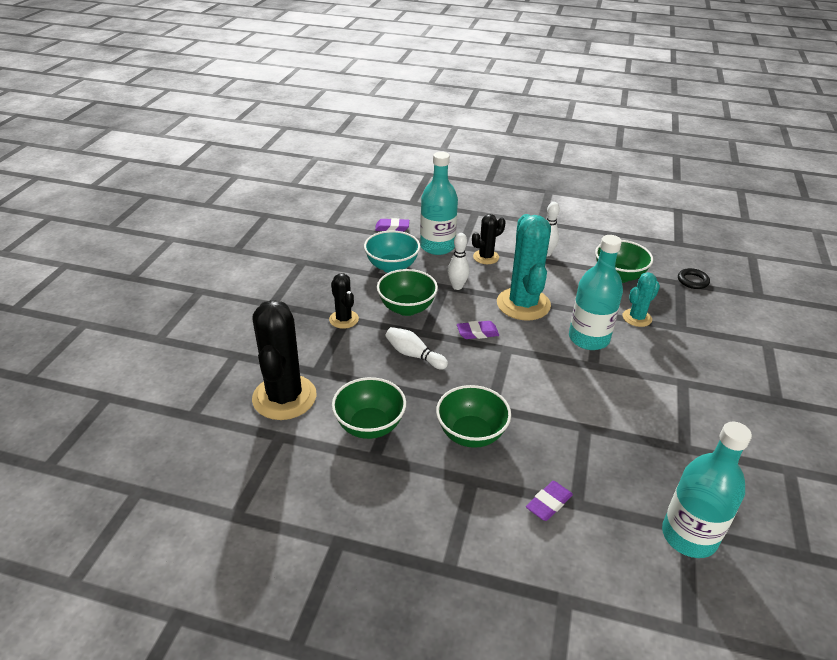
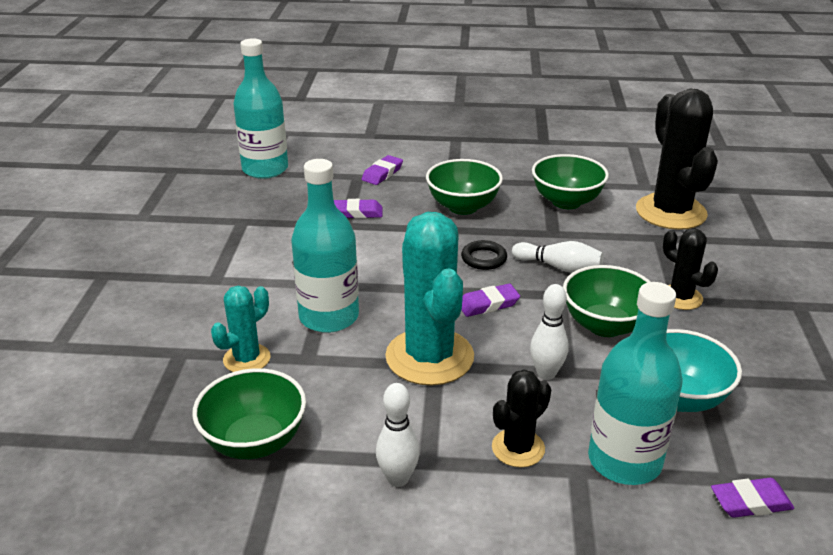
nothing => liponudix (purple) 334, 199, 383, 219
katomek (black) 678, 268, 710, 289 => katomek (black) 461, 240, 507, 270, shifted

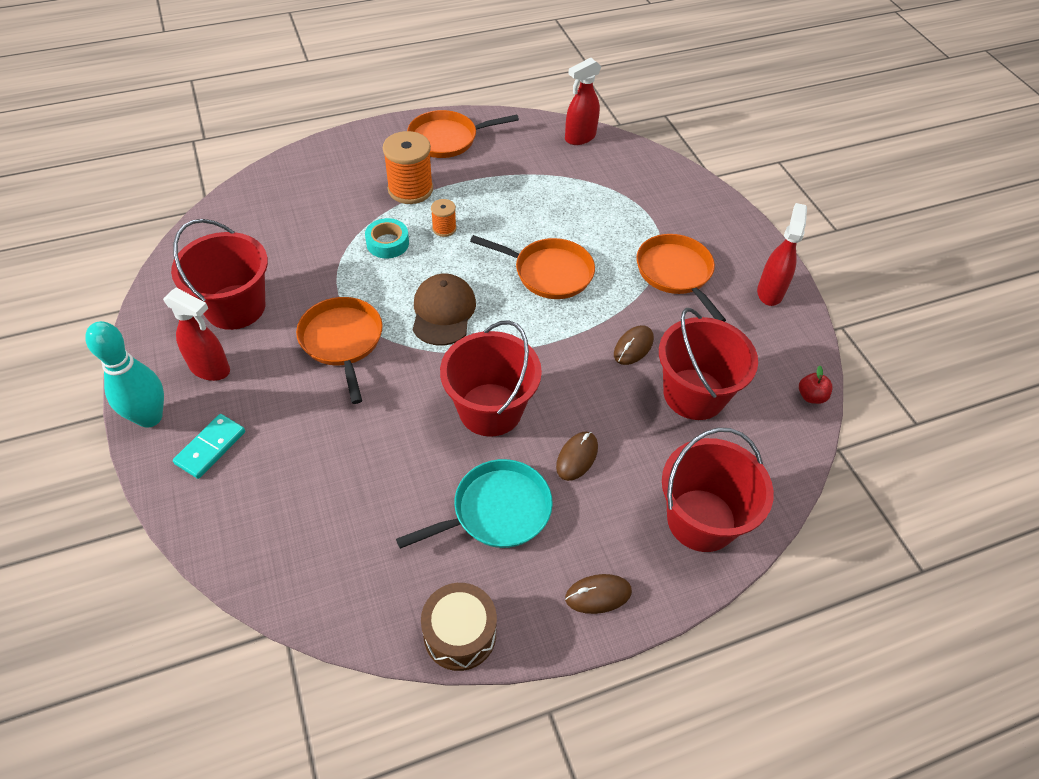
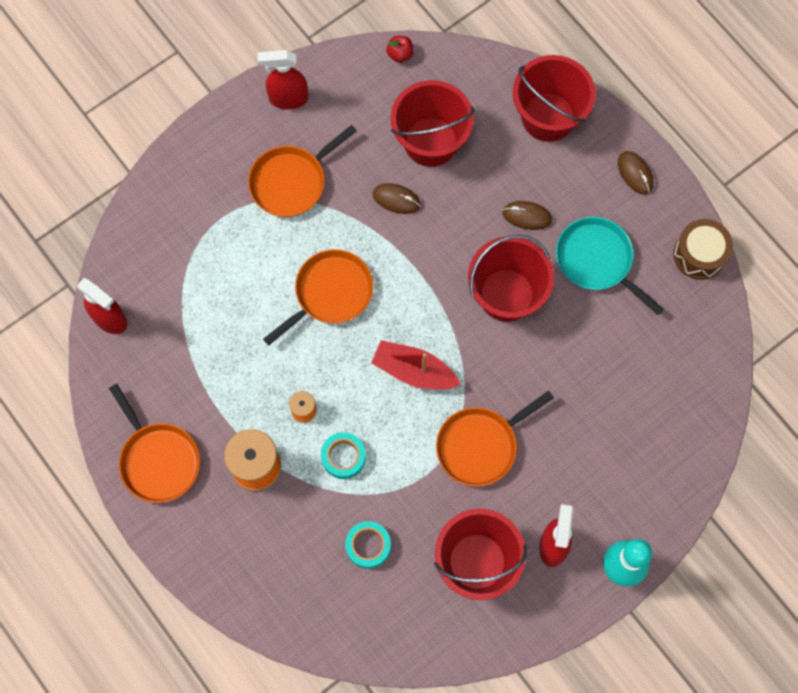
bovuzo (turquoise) 173, 414, 245, 479 => nothing
nothing => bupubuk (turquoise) 345, 521, 391, 569
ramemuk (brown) 413, 274, 476, 346 => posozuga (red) 371, 340, 461, 389
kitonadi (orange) 470, 235, 595, 299 => kitonadi (orange) 263, 249, 373, 345, 45 degrees clockwise

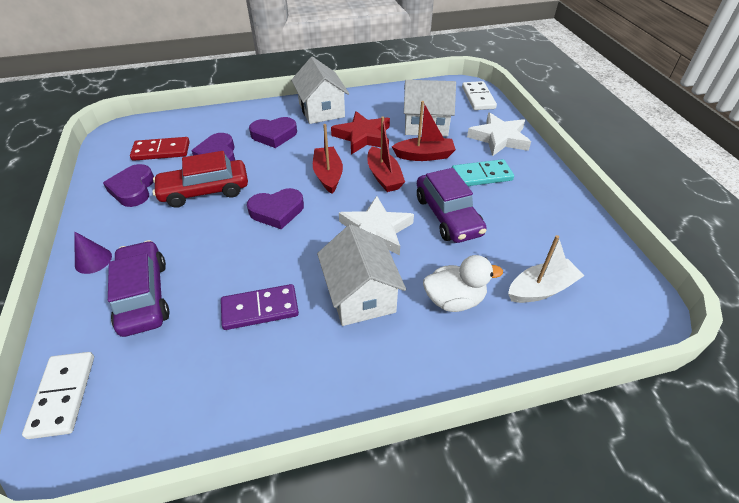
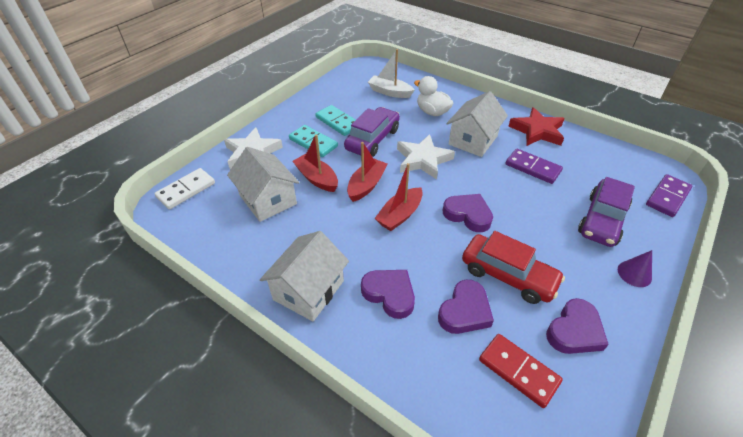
nothing => bovuzo (turquoise) 315, 105, 355, 136
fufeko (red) 331, 111, 390, 154 => fufeko (red) 508, 107, 565, 146, shifted
bovuzo (white) 22, 352, 94, 439 => bovuzo (purple) 646, 174, 692, 217

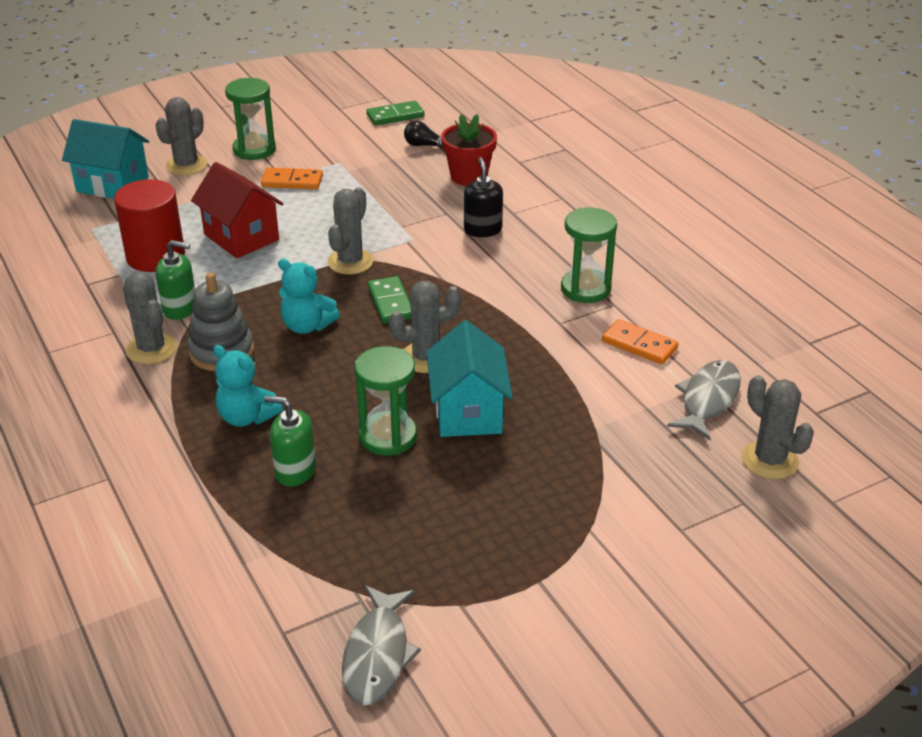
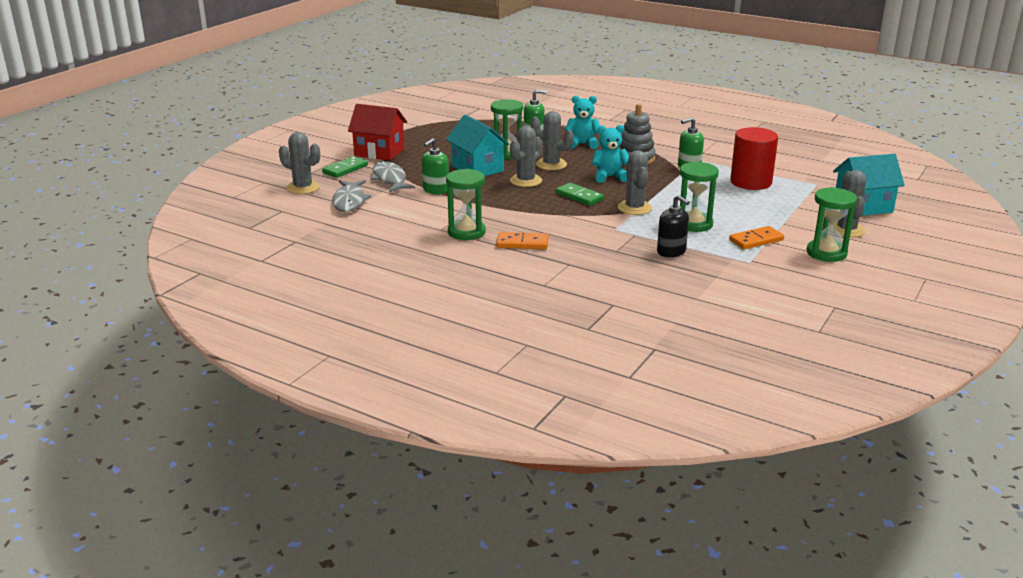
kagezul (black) 404, 121, 443, 148 => nothing
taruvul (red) 441, 114, 497, 186 => nothing
nothing => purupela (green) 422, 138, 449, 194
nothing => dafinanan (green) 680, 161, 719, 232
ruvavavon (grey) 123, 272, 177, 364 => ruvavavon (grey) 531, 111, 574, 170, shifted
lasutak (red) 191, 162, 283, 258 => lasutak (red) 348, 104, 407, 161, shifted
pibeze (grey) 342, 585, 421, 706 => pibeze (grey) 370, 161, 415, 192, shifted
bovuzo (green) 366, 101, 424, 126 => bovuzo (green) 322, 156, 368, 178, shifted
purupela (black) 464, 157, 503, 237 => purupela (black) 657, 195, 689, 257, shifted
bovuzo (orange) 602, 319, 679, 364 => bovuzo (orange) 497, 232, 548, 249, shifted

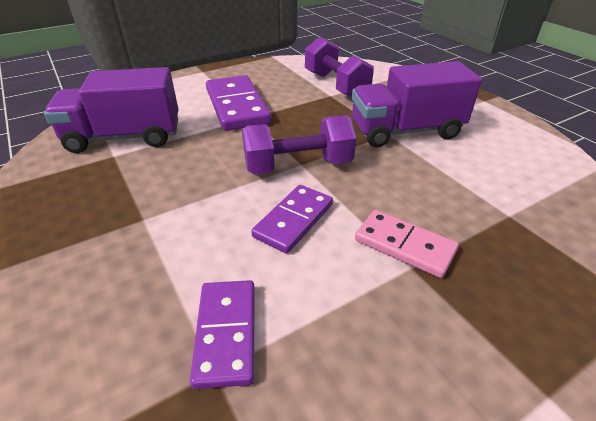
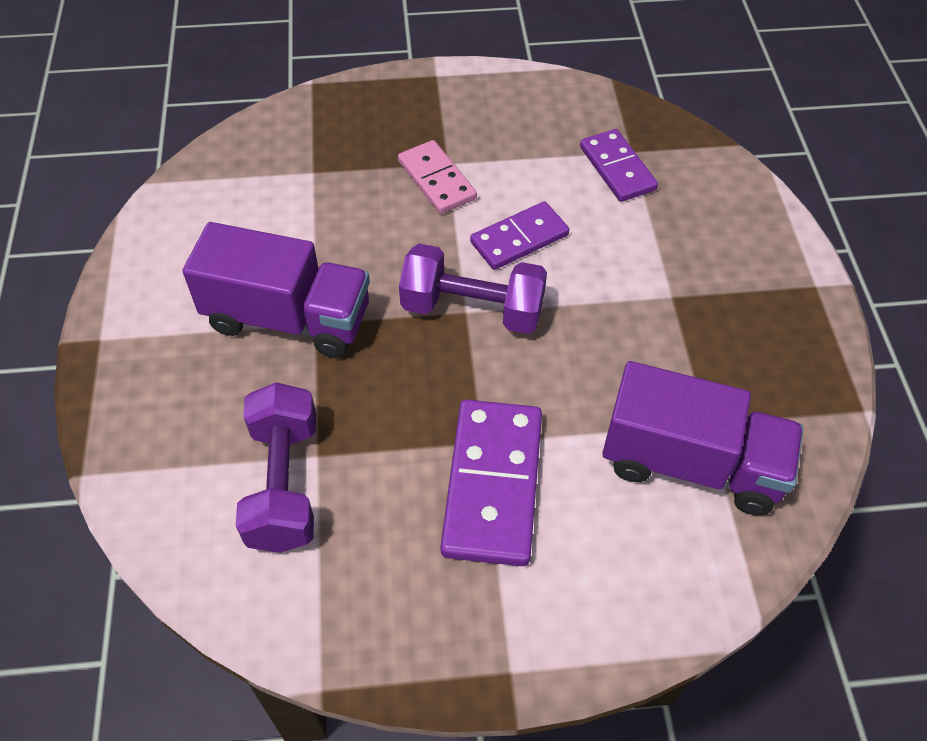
bovuzo (purple) 190, 280, 255, 389 => bovuzo (purple) 580, 129, 658, 202, 45 degrees counterclockwise

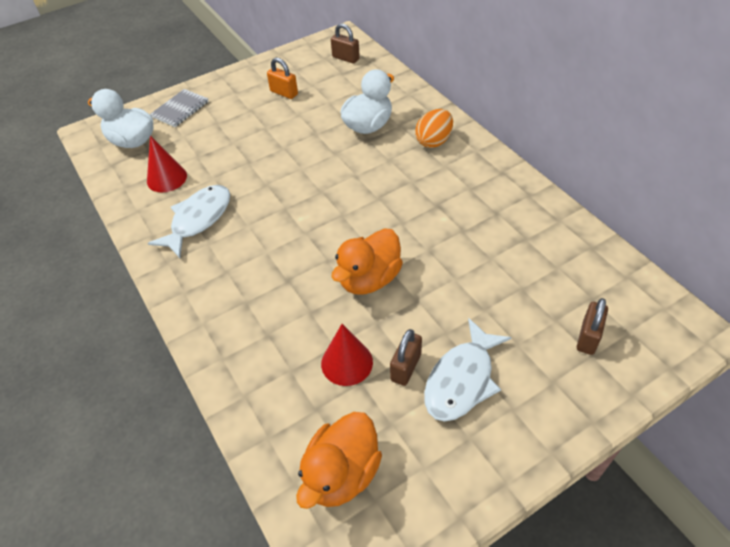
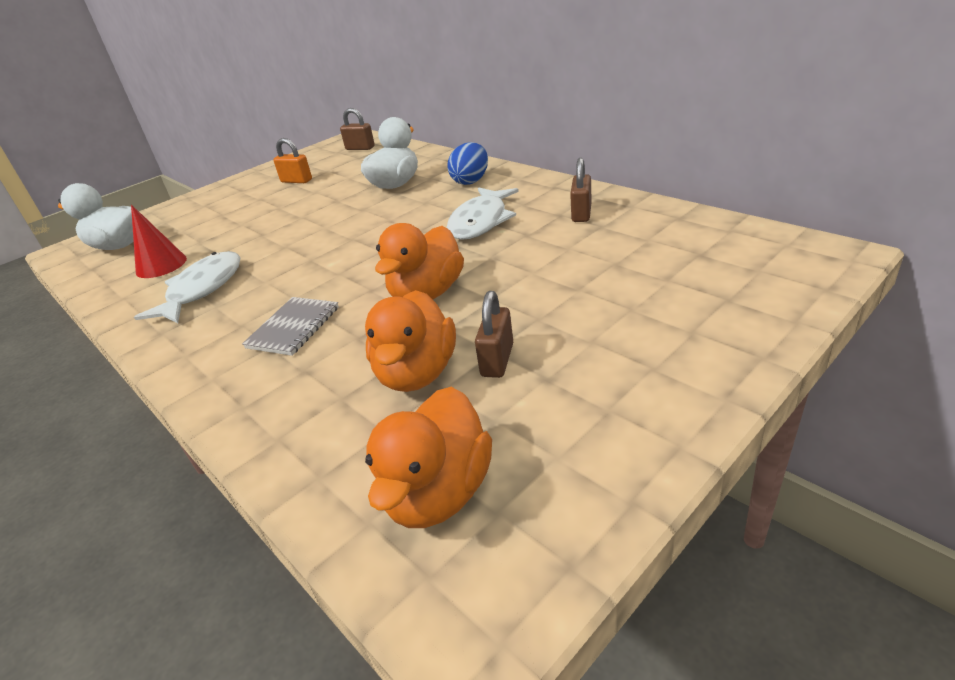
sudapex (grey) 150, 89, 209, 127 => sudapex (grey) 242, 297, 339, 356, shifted
pibeze (white) 424, 318, 512, 422 => pibeze (white) 447, 187, 519, 240, shifted
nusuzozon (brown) 577, 298, 608, 355 => nusuzozon (brown) 570, 158, 592, 222, shifted
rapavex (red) 321, 324, 373, 386 => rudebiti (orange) 365, 290, 456, 392
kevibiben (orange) 415, 109, 453, 148 => kevibiben (blue) 448, 142, 488, 185

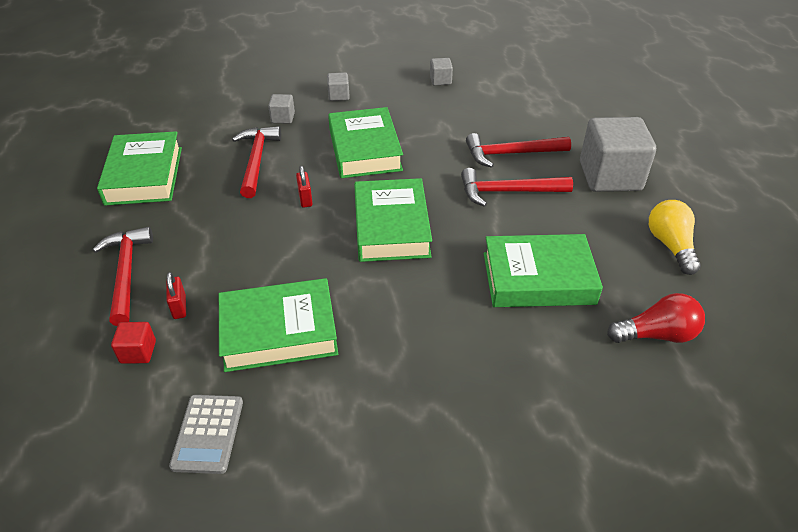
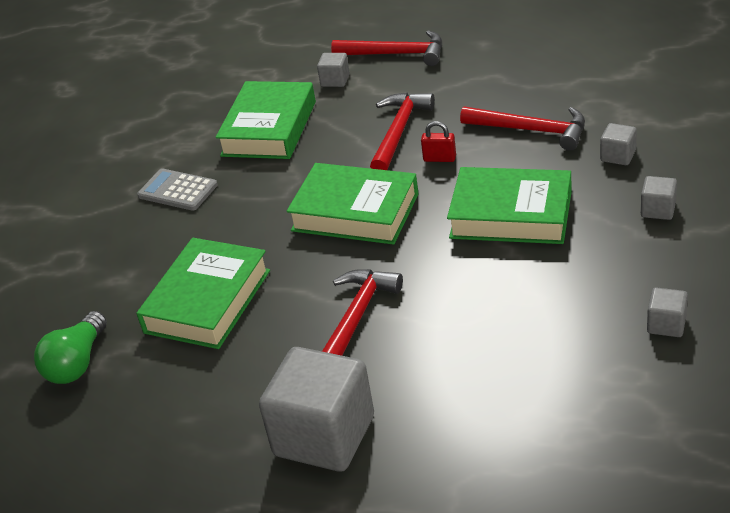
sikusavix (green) 97, 131, 182, 206 => nothing
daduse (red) 111, 322, 156, 364 => nothing
kagezul (yellow) 649, 200, 701, 275 => nothing
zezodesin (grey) 169, 395, 243, 474 => zezodesin (grey) 137, 168, 218, 211, shifted
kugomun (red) 466, 133, 571, 168 => kugomun (red) 370, 92, 435, 170, shifted
nusuzozon (red) 166, 272, 186, 319 => daduse (grey) 317, 53, 350, 87
kagezul (red) 607, 293, 705, 343 => kagezul (green) 34, 311, 107, 384

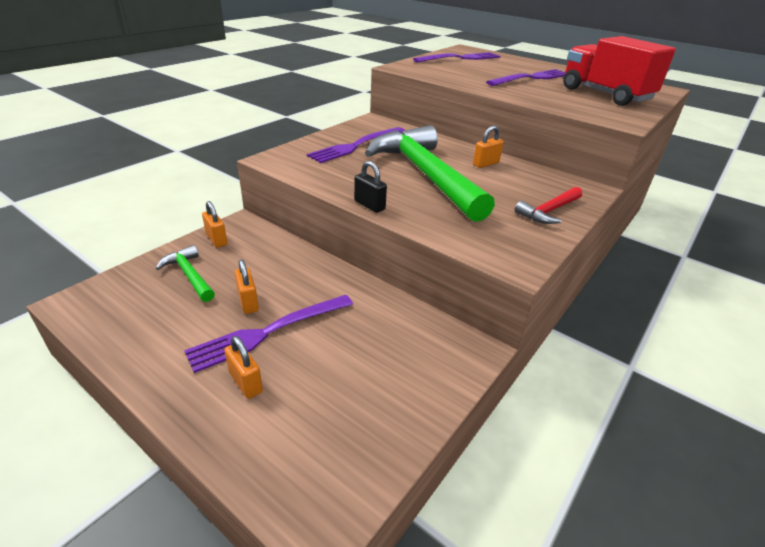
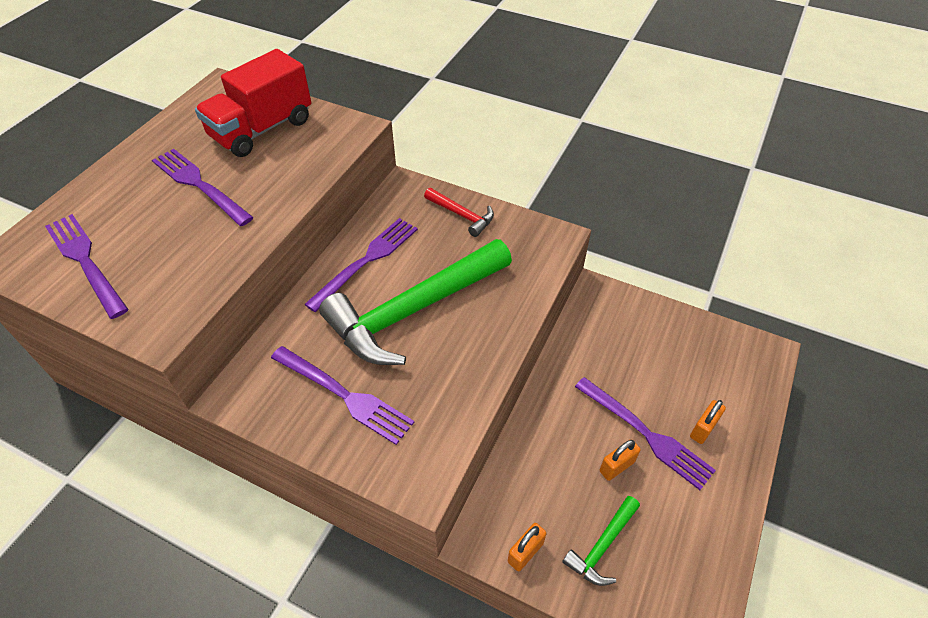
nusuzozon (black) 354, 161, 387, 213 => nothing
nusuzozon (orange) 473, 126, 504, 168 => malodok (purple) 304, 218, 418, 312

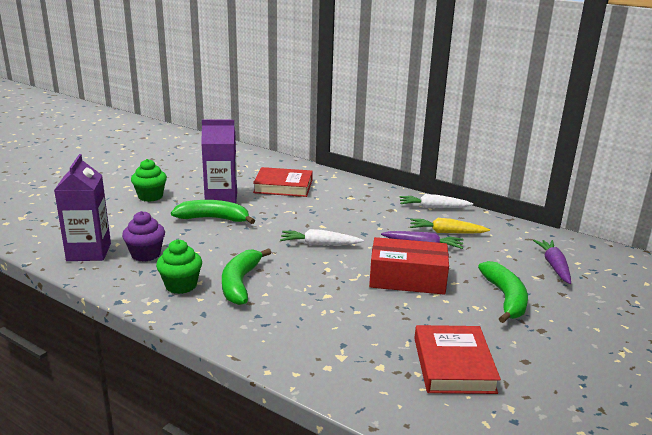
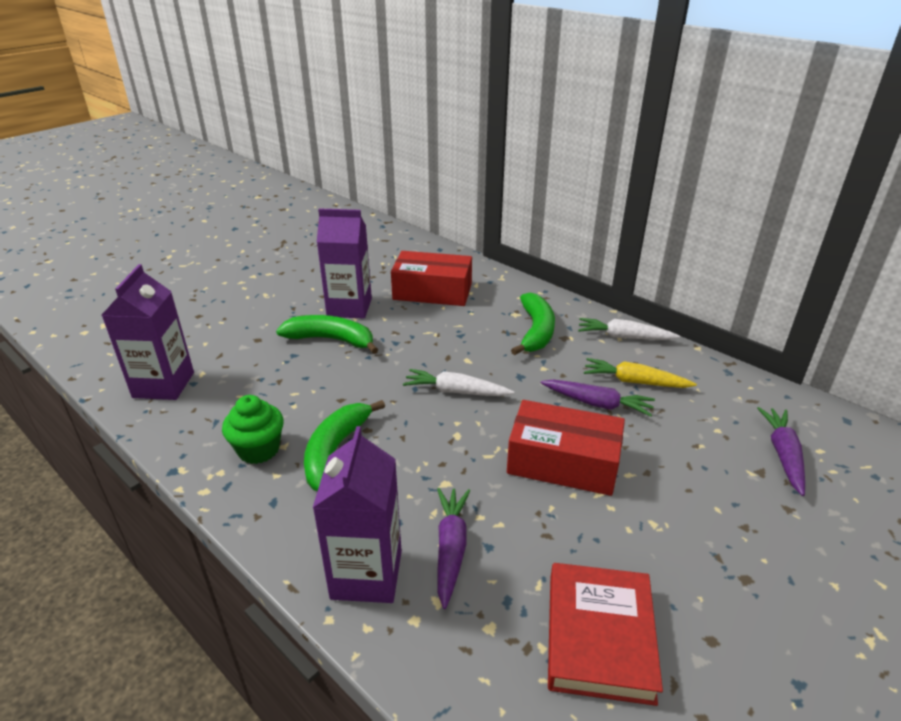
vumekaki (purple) 122, 211, 165, 262 => nothing
vumekaki (green) 131, 159, 167, 202 => nothing
nothing => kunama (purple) 313, 426, 402, 603
nothing => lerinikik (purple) 437, 488, 470, 609
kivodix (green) 478, 261, 528, 323 => kivodix (green) 511, 293, 555, 355, shifted
sikusavix (red) 253, 167, 313, 197 => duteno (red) 391, 251, 472, 306

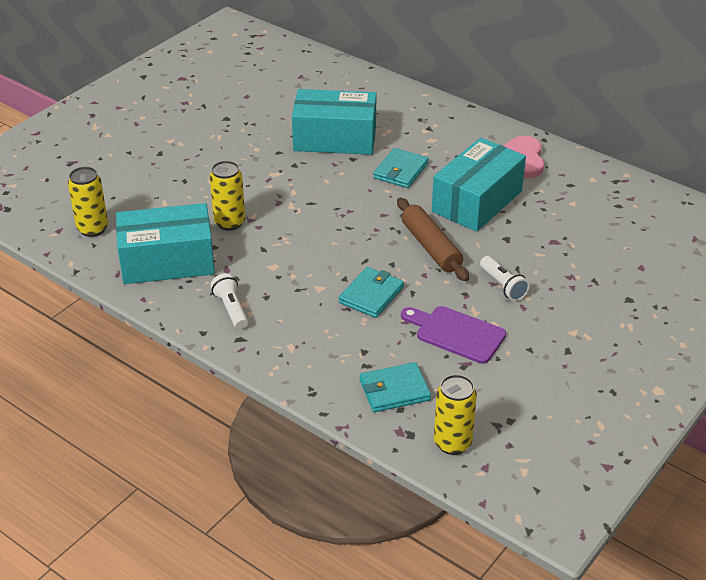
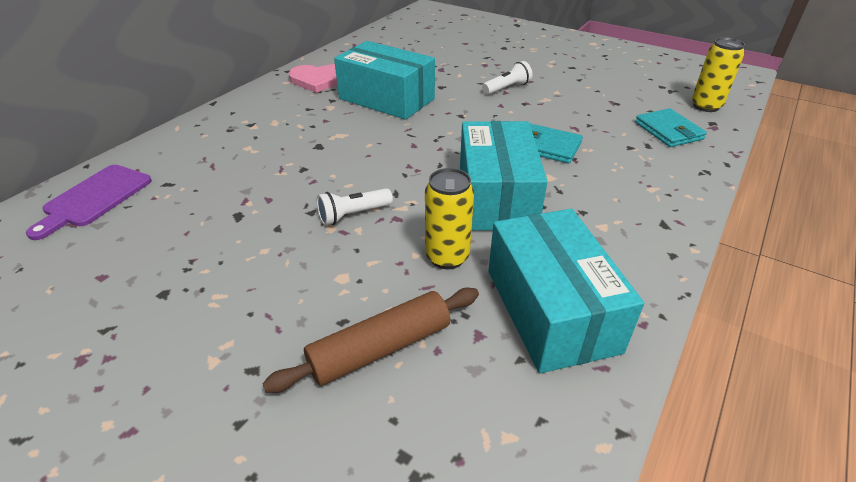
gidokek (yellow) 68, 167, 108, 237 => nothing
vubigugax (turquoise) 373, 148, 429, 188 => nothing
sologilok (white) 210, 273, 248, 329 => sologilok (white) 317, 188, 393, 225, shifted
duteno (turquoise) 292, 89, 377, 155 => duteno (turquoise) 460, 121, 548, 231, shifted
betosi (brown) 397, 198, 469, 281 => betosi (brown) 262, 288, 479, 393, shifted
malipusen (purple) 401, 306, 506, 364 => malipusen (purple) 26, 165, 152, 240, shifted

